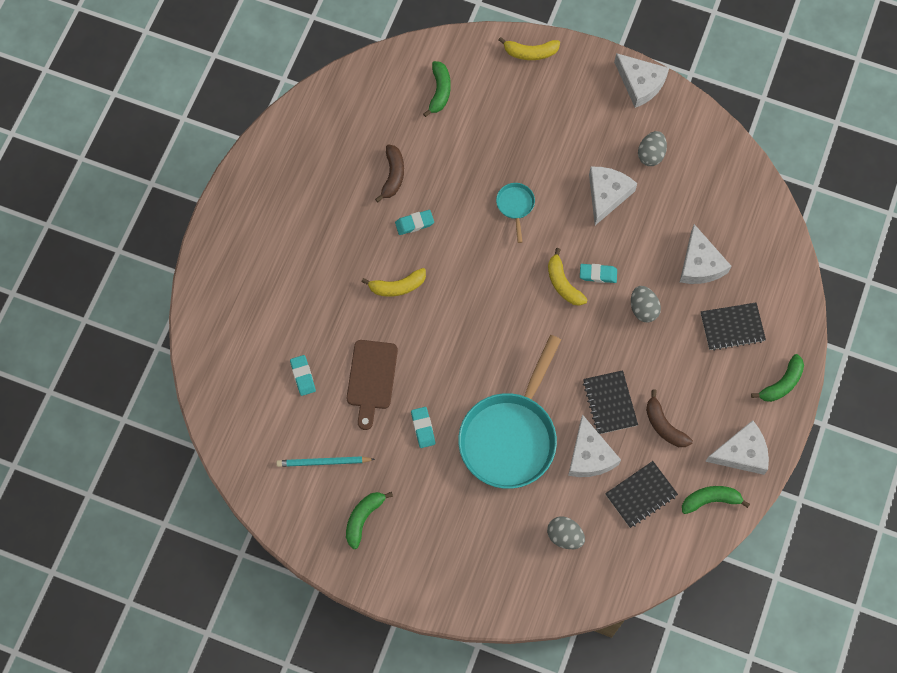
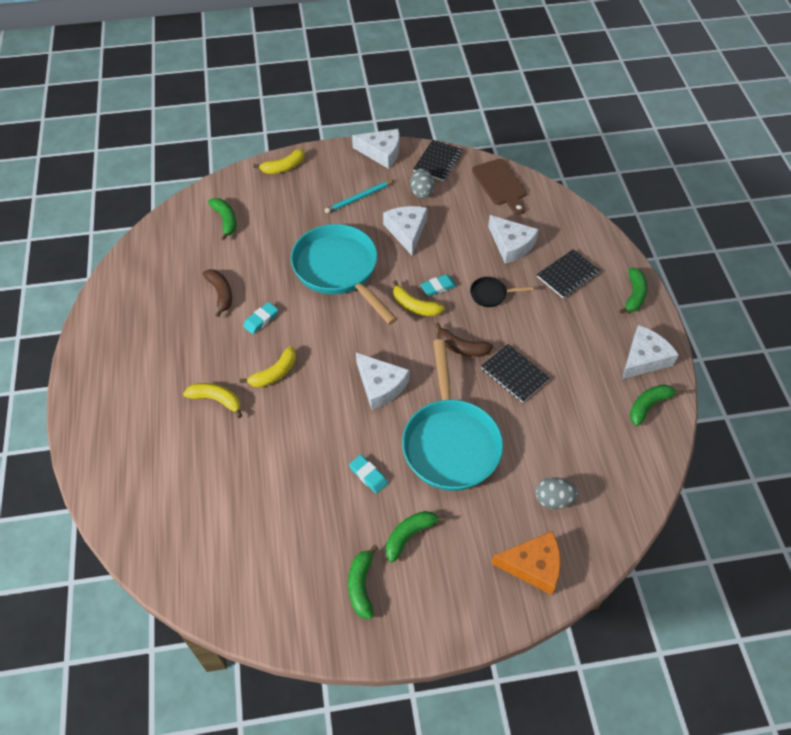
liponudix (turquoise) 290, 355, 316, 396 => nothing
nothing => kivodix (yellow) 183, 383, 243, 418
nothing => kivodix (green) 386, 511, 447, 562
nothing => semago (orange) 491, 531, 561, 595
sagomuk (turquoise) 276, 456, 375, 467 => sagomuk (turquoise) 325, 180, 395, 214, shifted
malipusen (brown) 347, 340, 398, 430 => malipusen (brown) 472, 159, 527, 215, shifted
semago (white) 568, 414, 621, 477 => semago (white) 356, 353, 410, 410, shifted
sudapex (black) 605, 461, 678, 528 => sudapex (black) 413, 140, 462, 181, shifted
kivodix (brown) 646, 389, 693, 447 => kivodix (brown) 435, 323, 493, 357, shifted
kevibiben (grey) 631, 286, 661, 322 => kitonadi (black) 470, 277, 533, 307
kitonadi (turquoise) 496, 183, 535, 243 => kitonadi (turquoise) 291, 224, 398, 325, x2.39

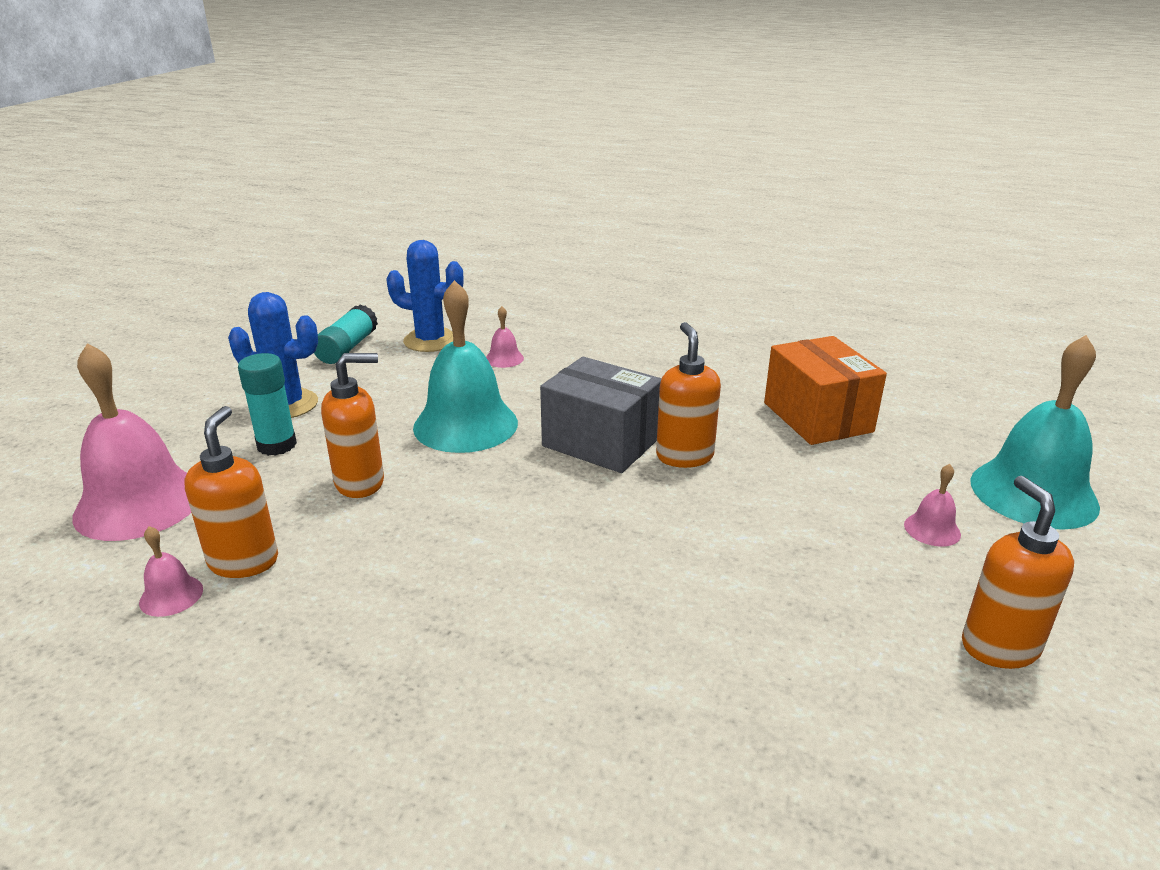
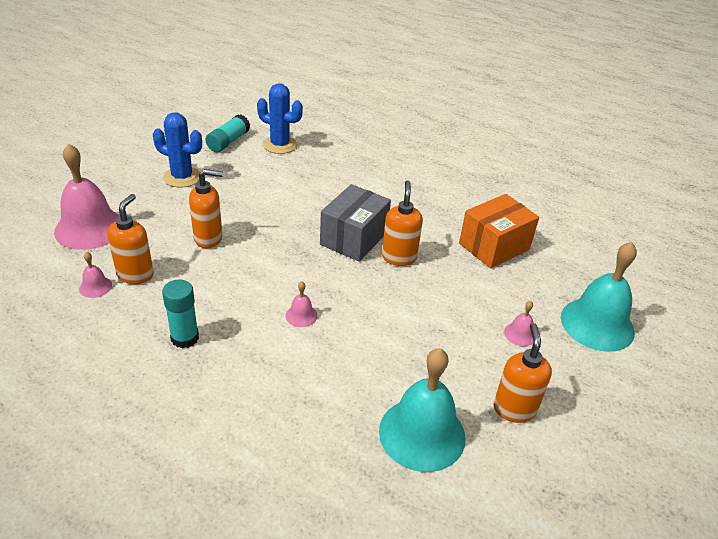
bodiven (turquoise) 238, 353, 297, 456 => bodiven (turquoise) 162, 279, 199, 348, shifted
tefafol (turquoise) 413, 280, 518, 453 => tefafol (turquoise) 379, 348, 466, 472, shifted
tefafol (pink) 486, 306, 524, 368 => tefafol (pink) 285, 281, 317, 327, shifted
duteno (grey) 540, 357, 662, 473 => duteno (grey) 320, 184, 391, 262, 75 degrees clockwise
duteno (orange) 764, 336, 887, 445 => duteno (orange) 459, 194, 539, 269, 60 degrees clockwise

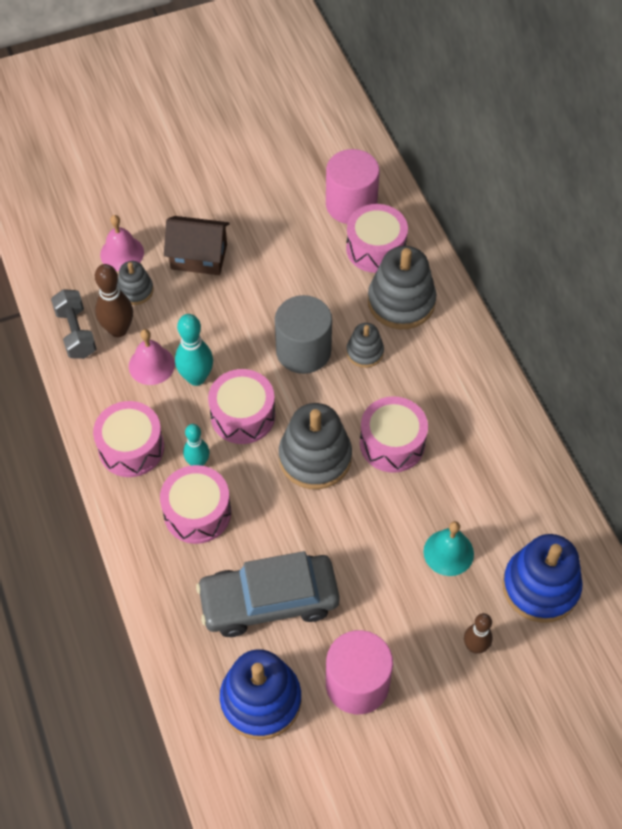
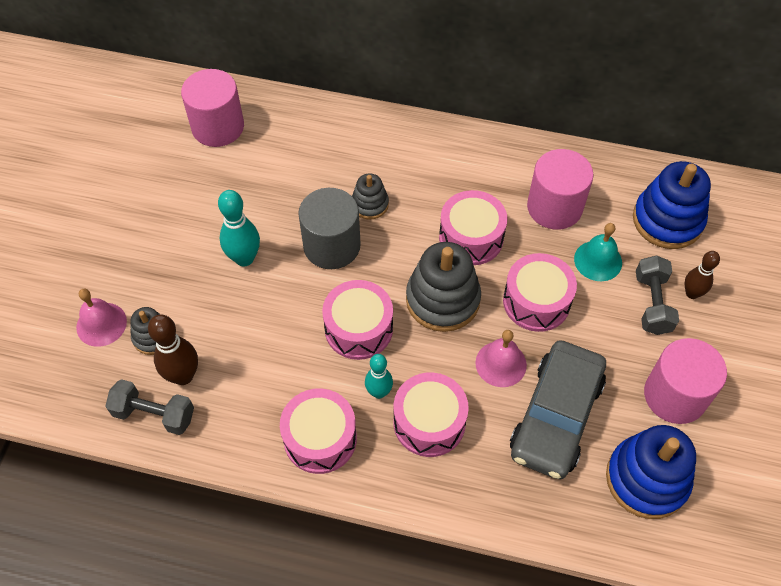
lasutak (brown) 164, 216, 230, 275 => nothing
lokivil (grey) 368, 246, 437, 329 => nothing
nothing => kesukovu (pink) 527, 149, 594, 230
nothing => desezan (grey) 636, 255, 679, 335
tefafol (pink) 129, 329, 175, 385 => tefafol (pink) 475, 330, 527, 387, shifted
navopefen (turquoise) 175, 314, 213, 386 => navopefen (turquoise) 218, 190, 260, 266, shifted
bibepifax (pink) 346, 204, 408, 273 => bibepifax (pink) 503, 253, 577, 332, shifted

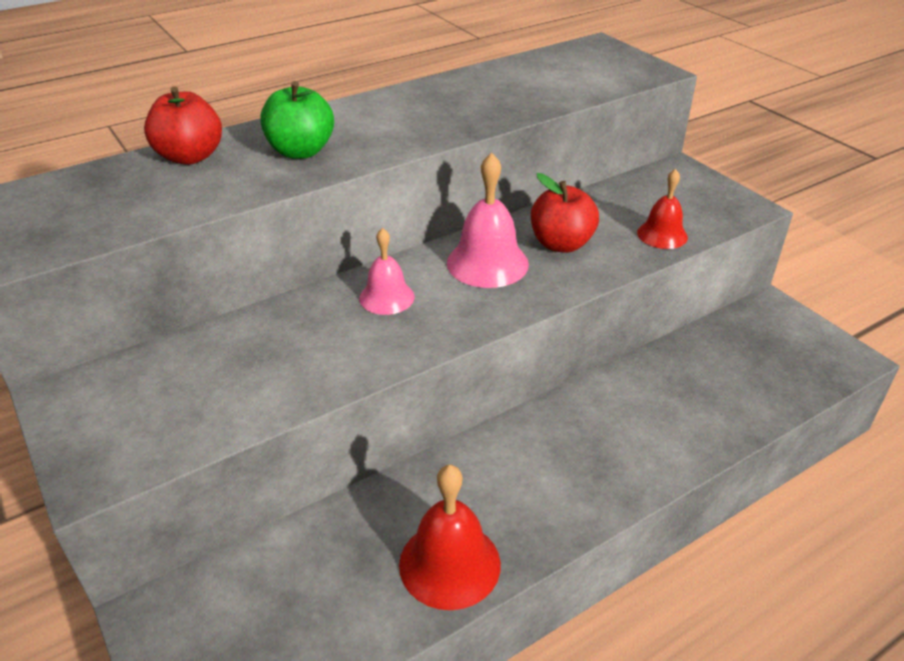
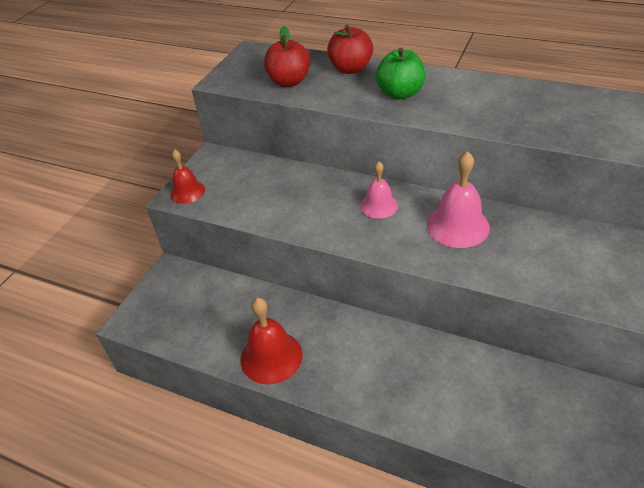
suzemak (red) 531, 173, 599, 253 => suzemak (red) 264, 26, 310, 87, shifted
tefafol (red) 637, 169, 688, 249 => tefafol (red) 170, 149, 205, 204, shifted

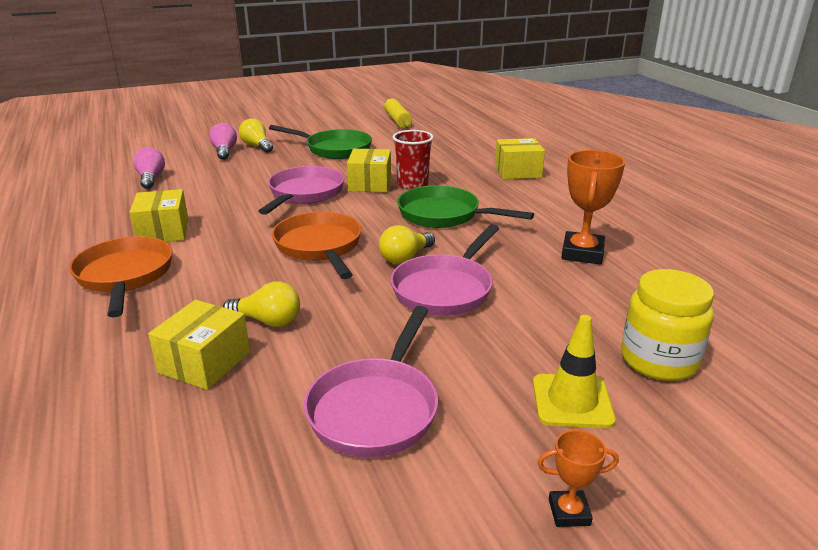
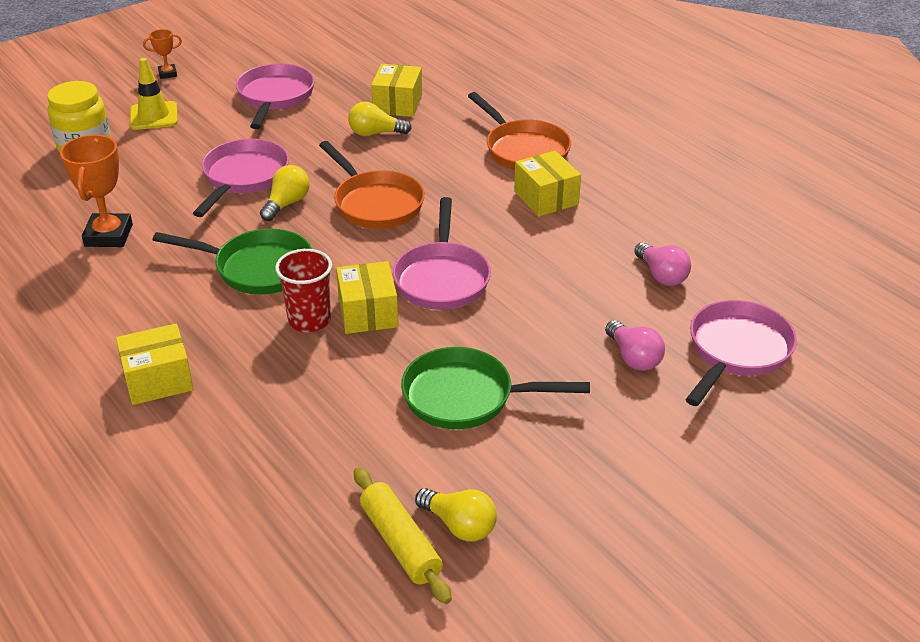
nothing => kitonadi (pink) 685, 300, 797, 406
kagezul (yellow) 239, 118, 273, 153 => kagezul (yellow) 415, 488, 497, 542, shifted

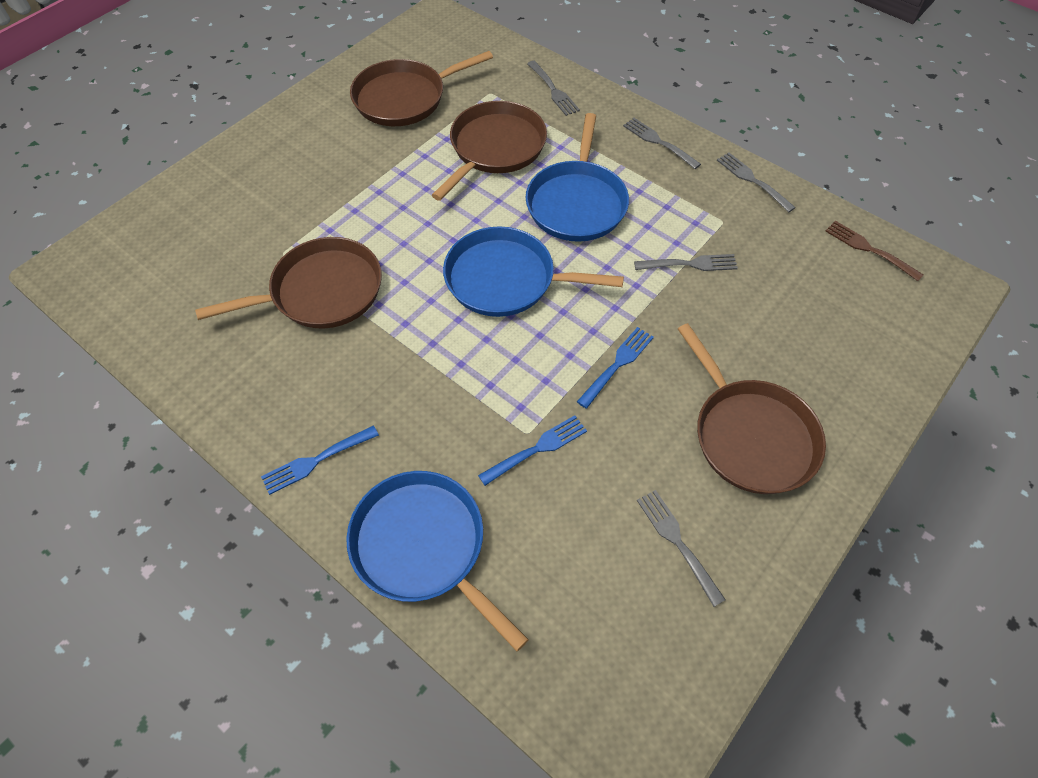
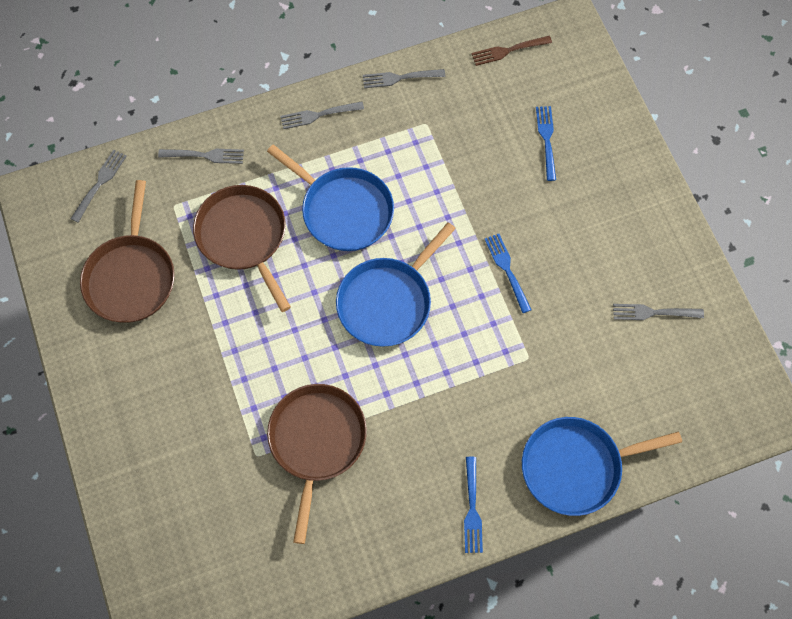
kitonadi (brown) 678, 323, 826, 494 => nothing
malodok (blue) 478, 415, 587, 486 => malodok (blue) 536, 106, 556, 181, shifted
malodok (grey) 634, 254, 738, 271 => malodok (grey) 70, 150, 127, 223, shifted

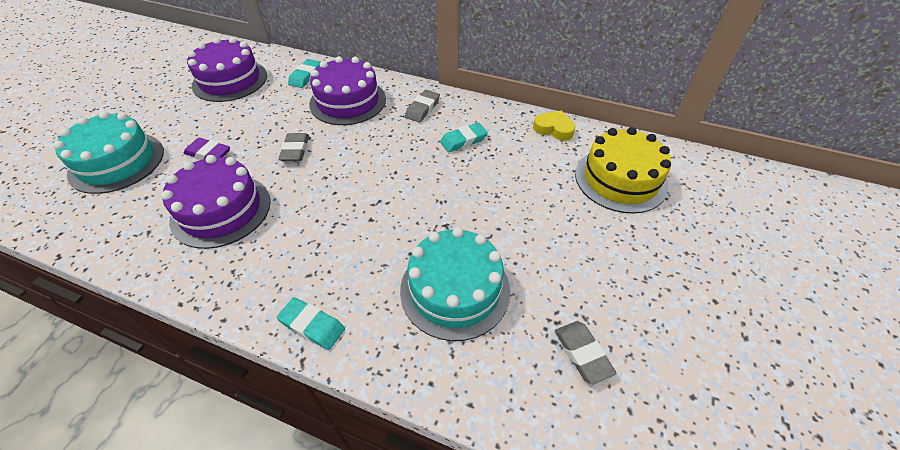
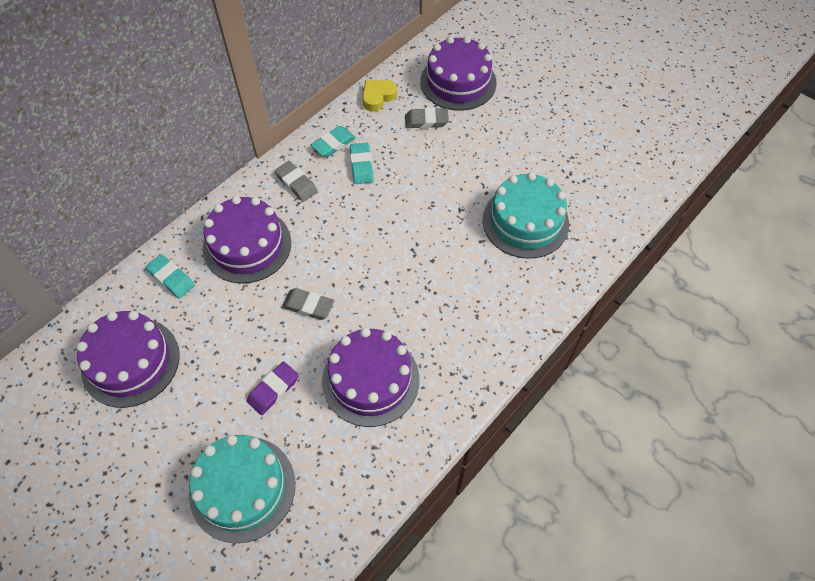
liponudix (turquoise) 277, 297, 345, 350 => liponudix (turquoise) 311, 126, 356, 157, shifted
liponudix (grey) 555, 321, 617, 384 => liponudix (grey) 405, 107, 449, 129, shifted
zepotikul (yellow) 575, 127, 671, 214 => zepotikul (purple) 420, 36, 497, 111

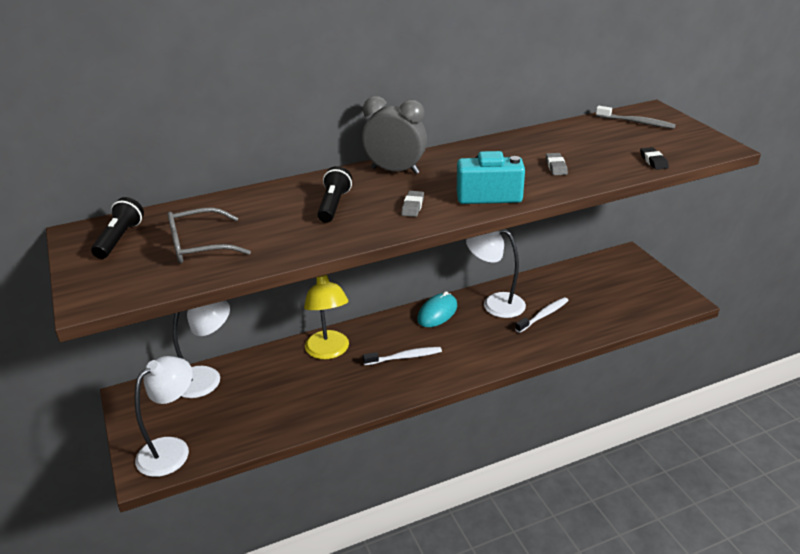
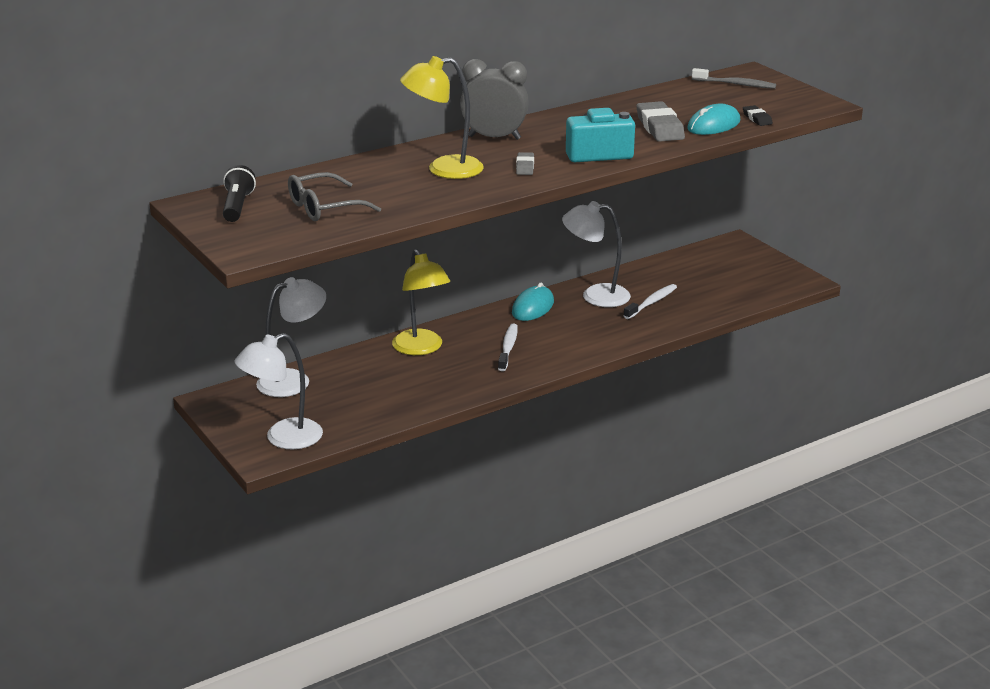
nothing => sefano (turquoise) 687, 104, 741, 135
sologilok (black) 317, 166, 352, 223 => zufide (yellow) 400, 56, 484, 179
zufide (white) 135, 356, 193, 477 => zufide (white) 234, 333, 323, 449, 150 degrees counterclockwise
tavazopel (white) 363, 347, 442, 365 => tavazopel (white) 498, 324, 518, 371, 60 degrees counterclockwise
liponudix (grey) 546, 153, 568, 175 => liponudix (grey) 637, 101, 685, 142, x1.92

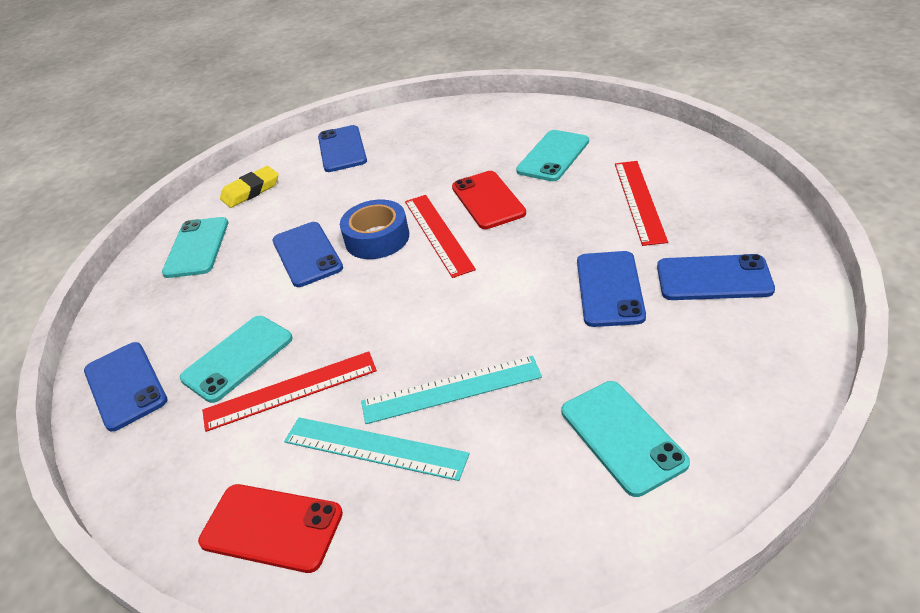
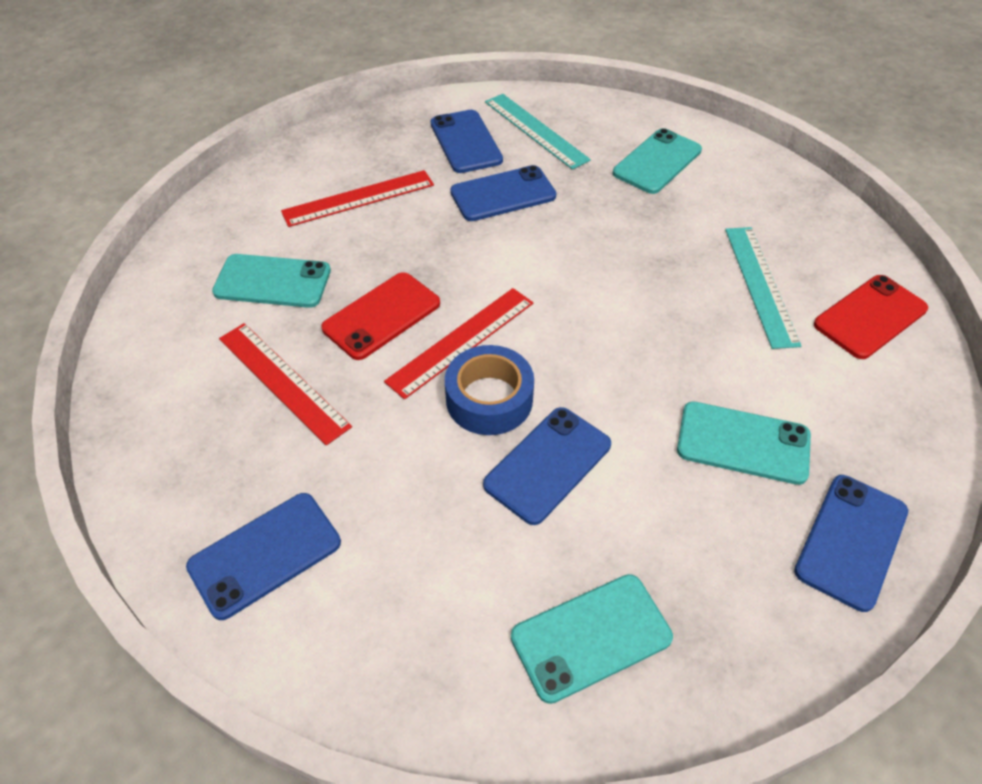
liponudix (yellow) 220, 166, 279, 208 => nothing
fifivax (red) 202, 351, 377, 432 => fifivax (red) 219, 323, 352, 445, shifted
fifivax (turquoise) 361, 356, 542, 424 => fifivax (turquoise) 485, 94, 591, 170, shifted
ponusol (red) 198, 484, 343, 573 => ponusol (red) 814, 275, 928, 359, 60 degrees clockwise

